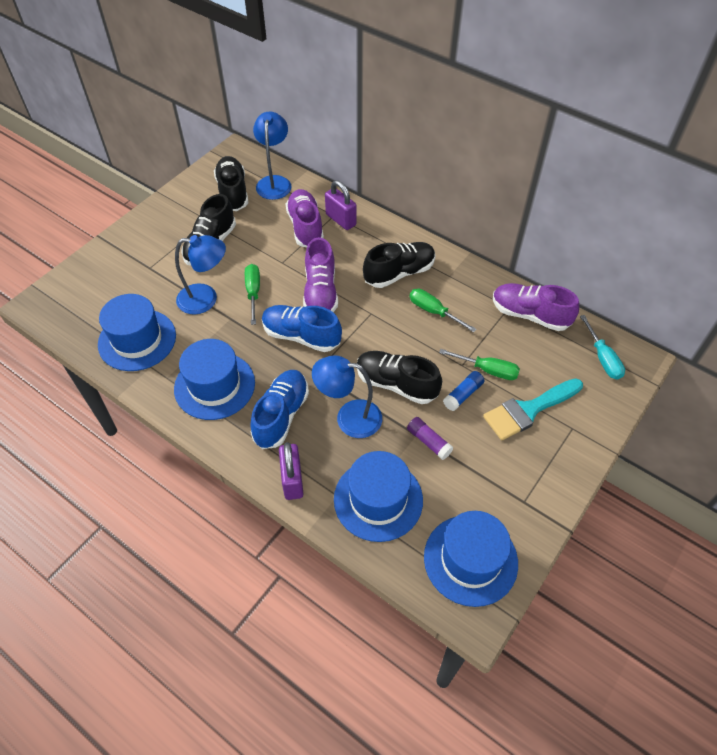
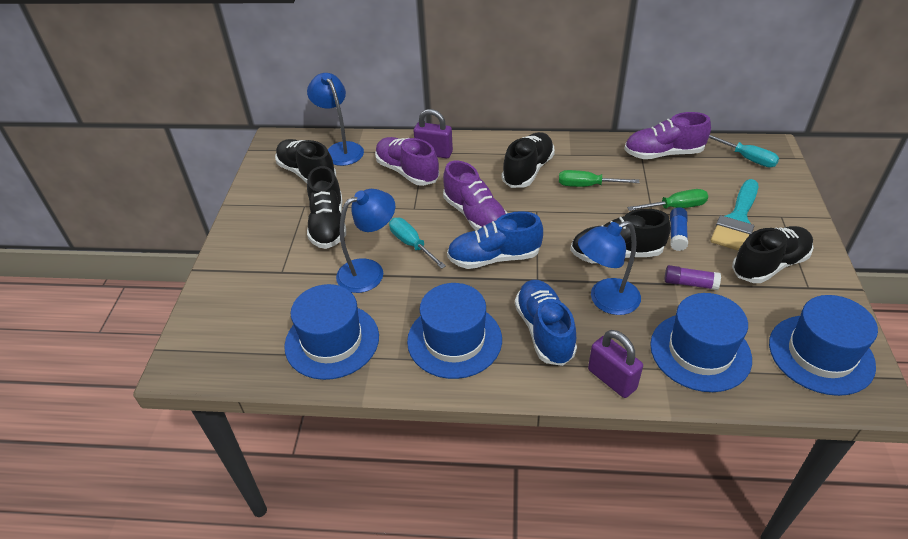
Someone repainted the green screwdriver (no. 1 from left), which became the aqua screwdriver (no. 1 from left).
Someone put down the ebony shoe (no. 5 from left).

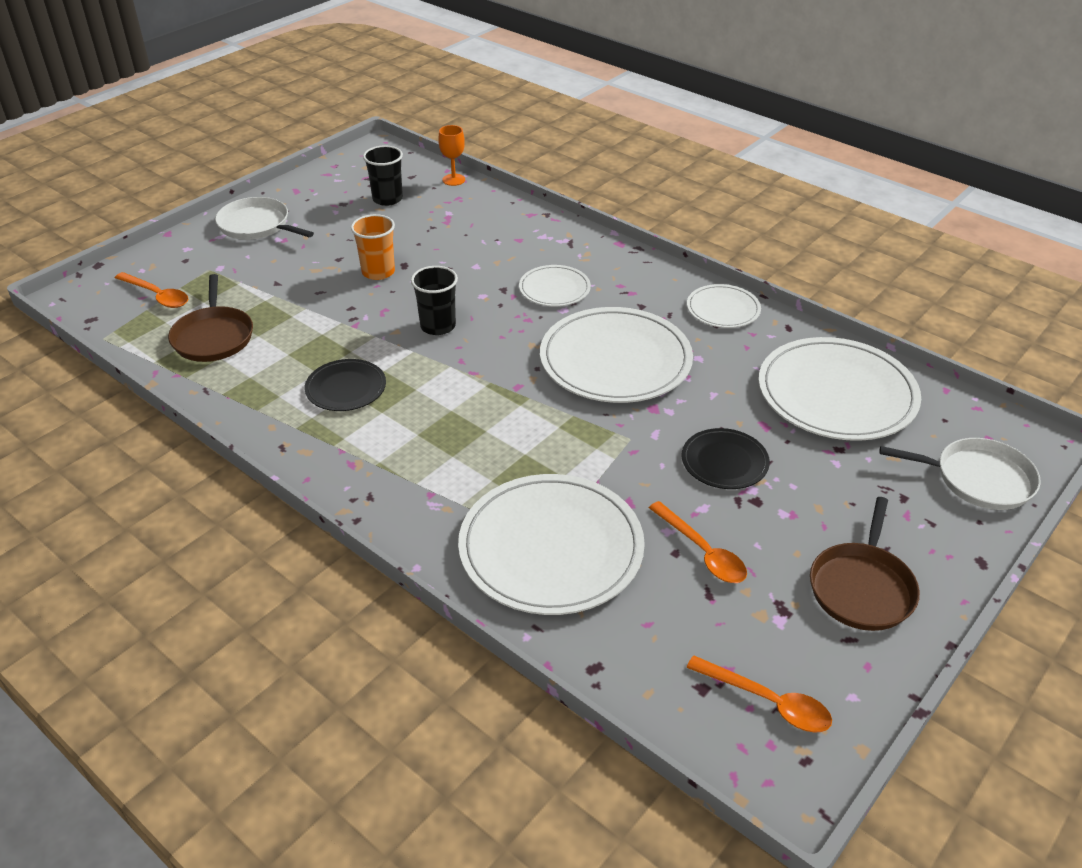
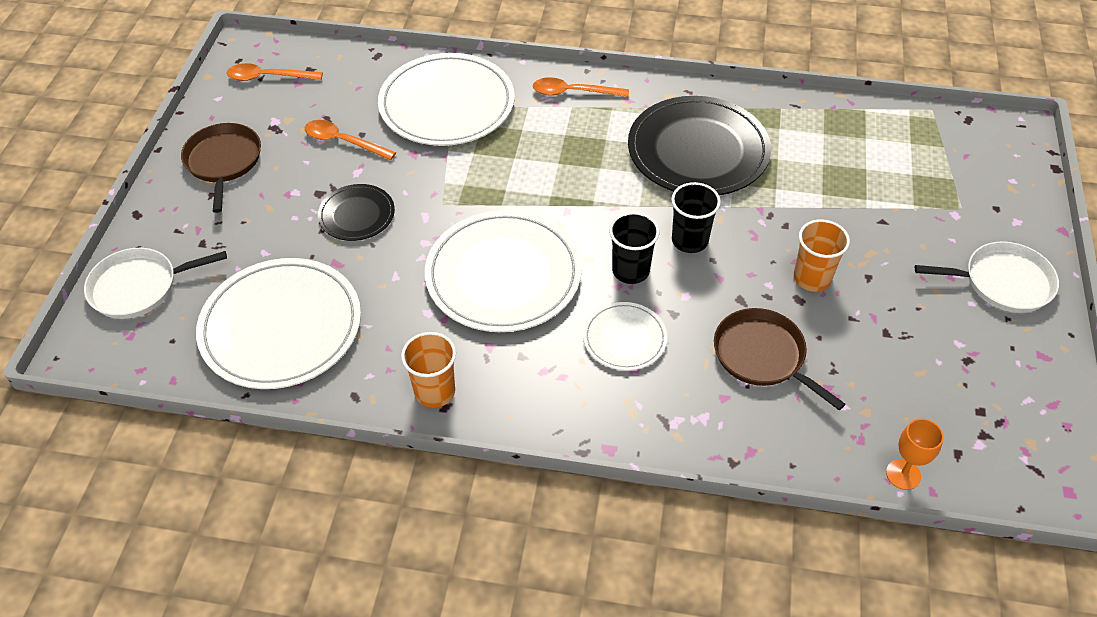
Someone carried the orange-coloured teaspoon (no. 1 from left in the first image).
Someone carried the brown pan (no. 1 from left in the first image).
Someone scaled the ebony flat dish (no. 1 from left in the first image) by 1.95.
Someone carried the ebony tumbler (no. 1 from left).
Someone swapped the pure white flat dish (no. 4 from left) for the orange-coloured tumbler (no. 1 from left).

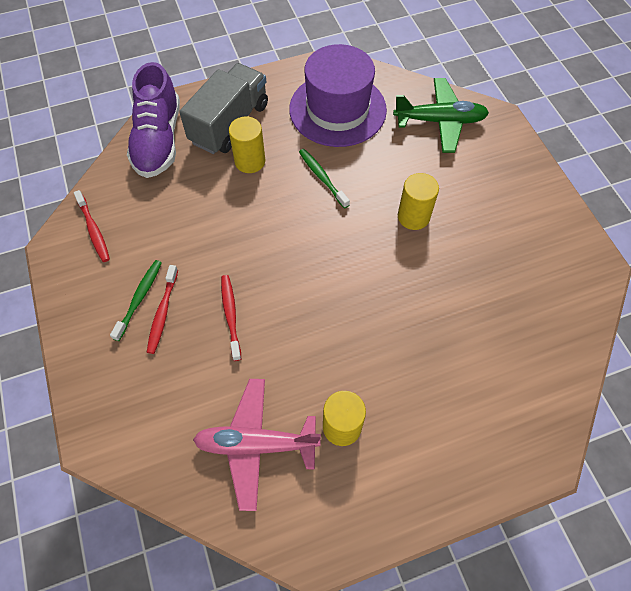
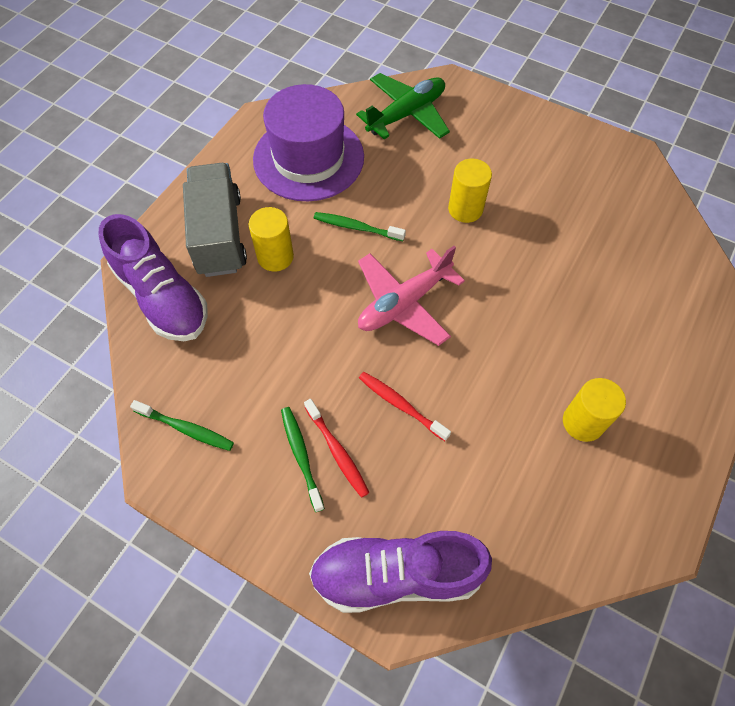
Someone repainted the red tooth brush (no. 1 from left), which became the green tooth brush (no. 1 from left).
Someone carried the rosy aeroplane.
Someone put down the royal purple shoe (no. 2 from left).

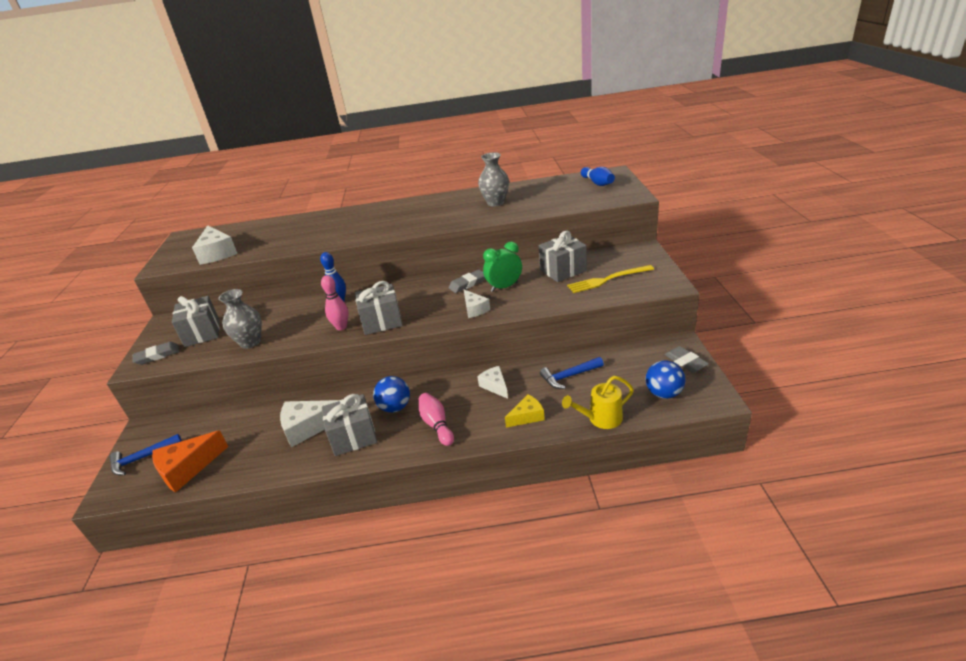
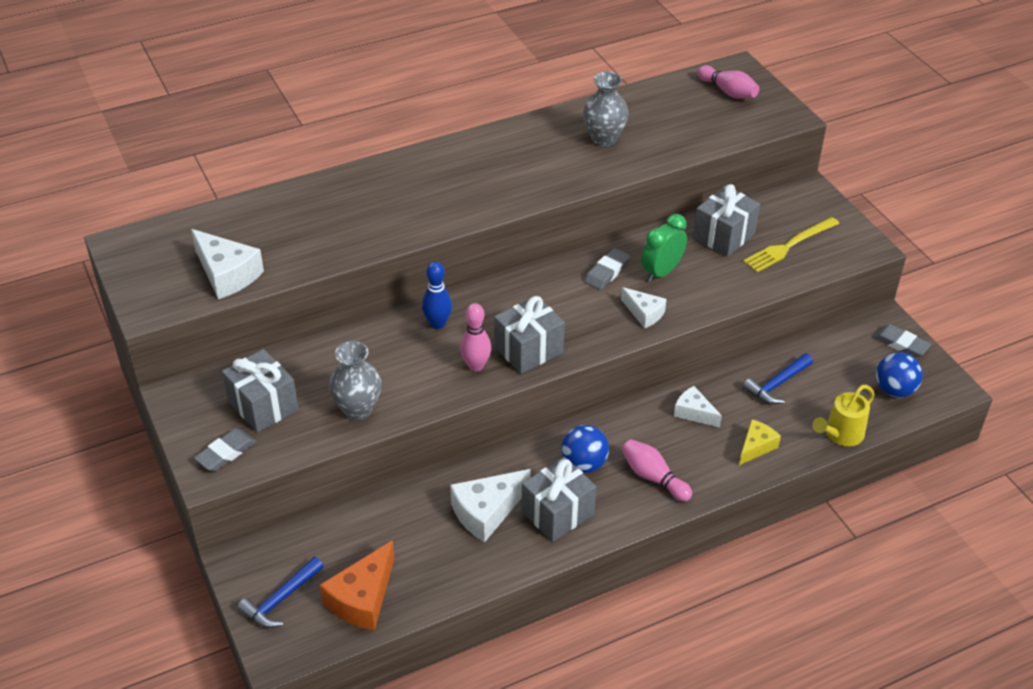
Someone repainted the blue bowling pin (no. 2 from left), which became the rosy bowling pin (no. 3 from left).

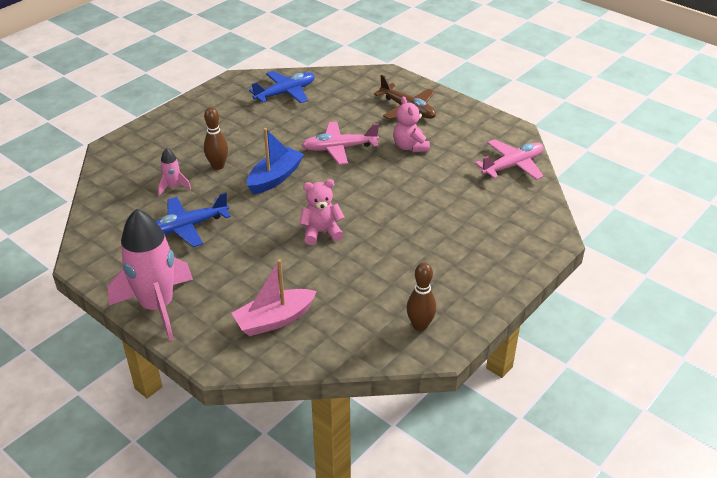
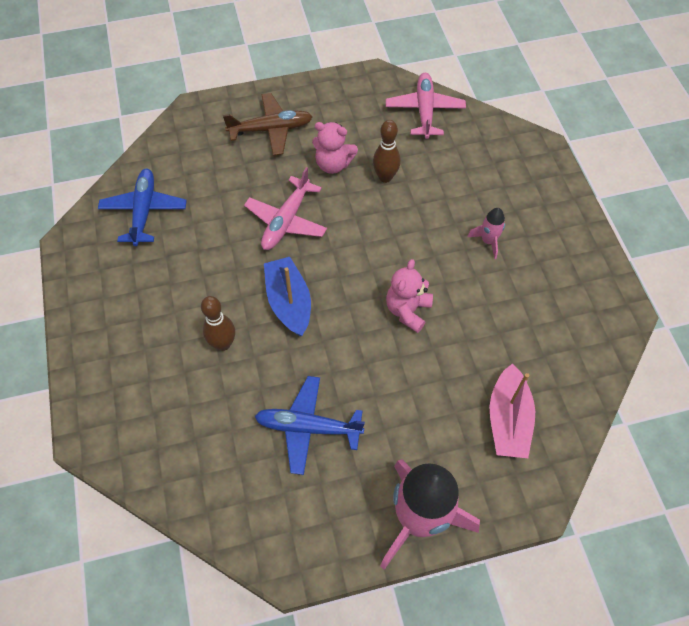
Someone rotated the blue aeroplane (no. 1 from left in the first image) by 90 degrees clockwise.
Someone carried the rosy toy rocket (no. 2 from left).
Someone carried the brown bowling pin (no. 2 from left).

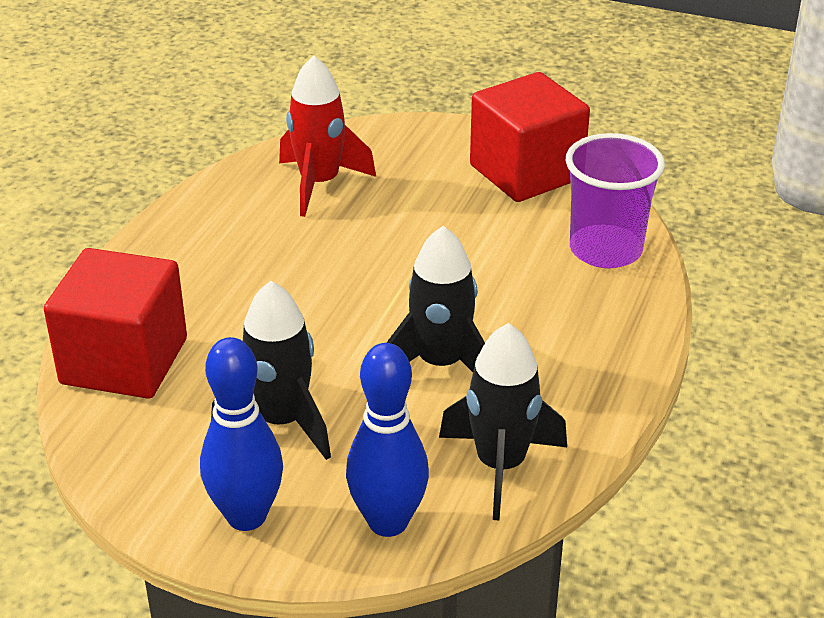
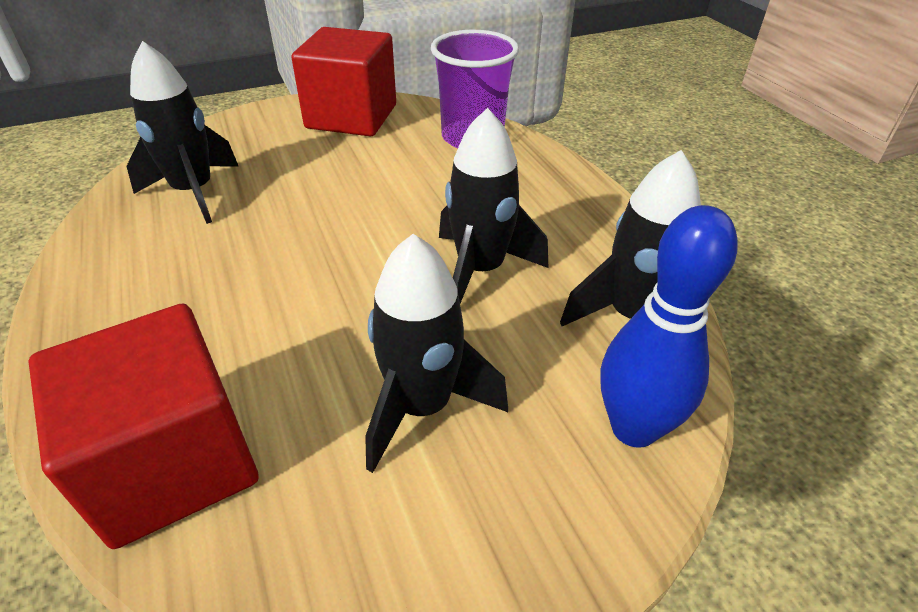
Someone took away the blue bowling pin (no. 1 from left).
Someone repainted the red toy rocket, which became the ebony toy rocket (no. 1 from left).

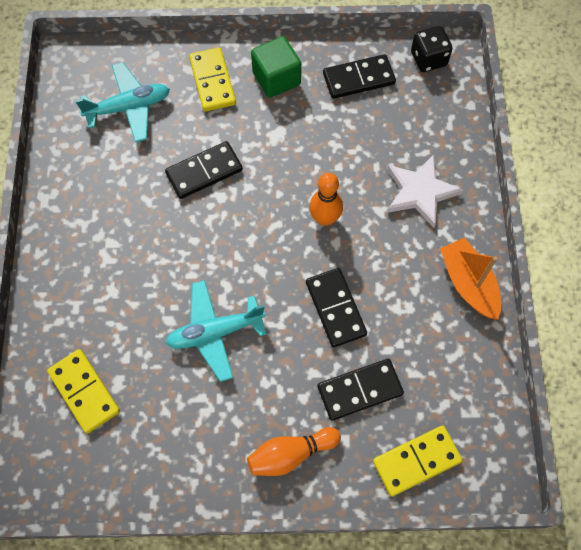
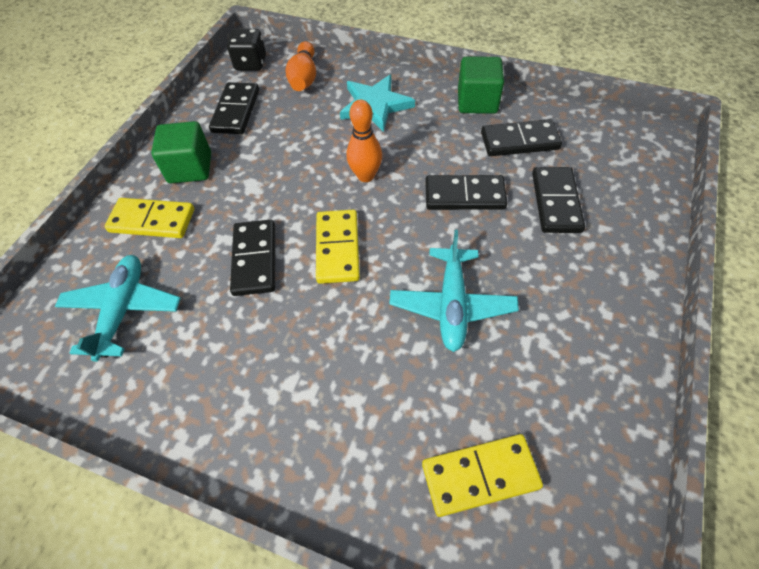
Someone carried the orange-coloured bowling pin (no. 1 from left).
Someone carried the yellow domino (no. 3 from left in the first image).
Someone repainted the pure white star shape, which became the aqua star shape.
Someone swapped the orange-coloured boat for the green solid cube (no. 2 from left).
Someone put down the ebony domino (no. 4 from left).

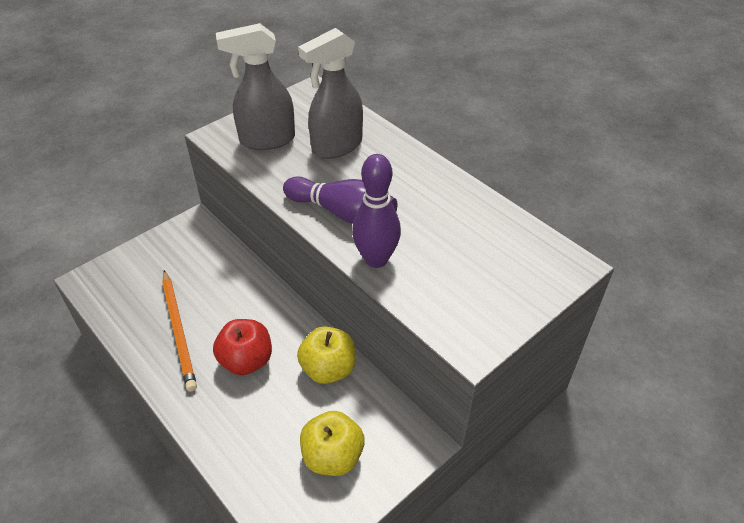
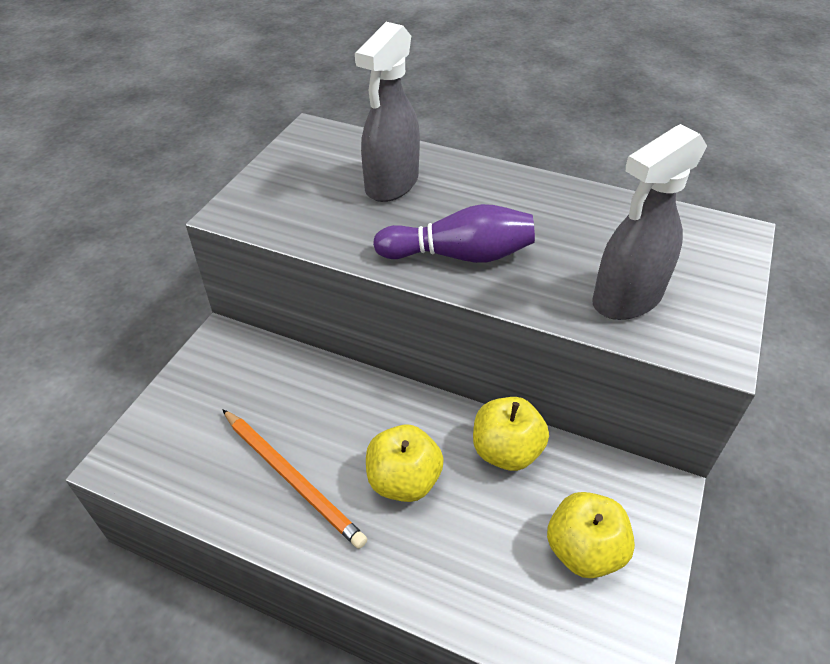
Someone repainted the red apple fruit, which became the yellow apple fruit (no. 1 from left).
Someone carried the gray spray cleaner (no. 1 from left in the first image).
Someone took away the royal purple bowling pin (no. 2 from left).

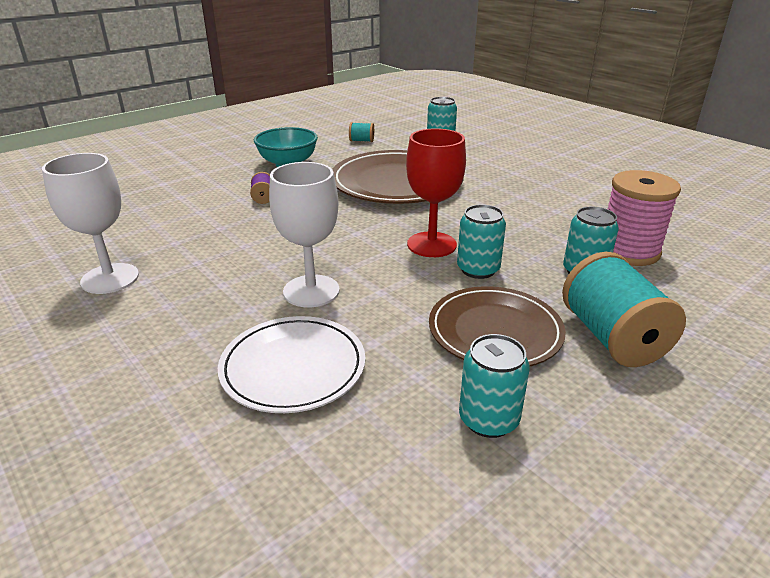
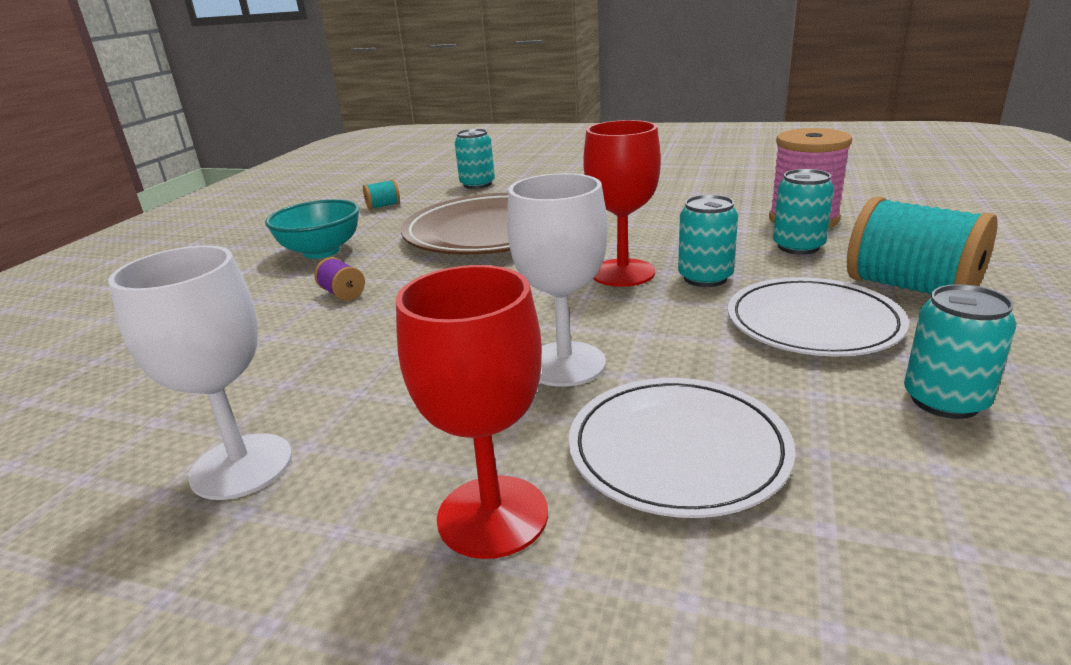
Someone repainted the brown flat dish (no. 2 from left), which became the pure white flat dish (no. 2 from left).
Someone put down the red goblet (no. 1 from left).

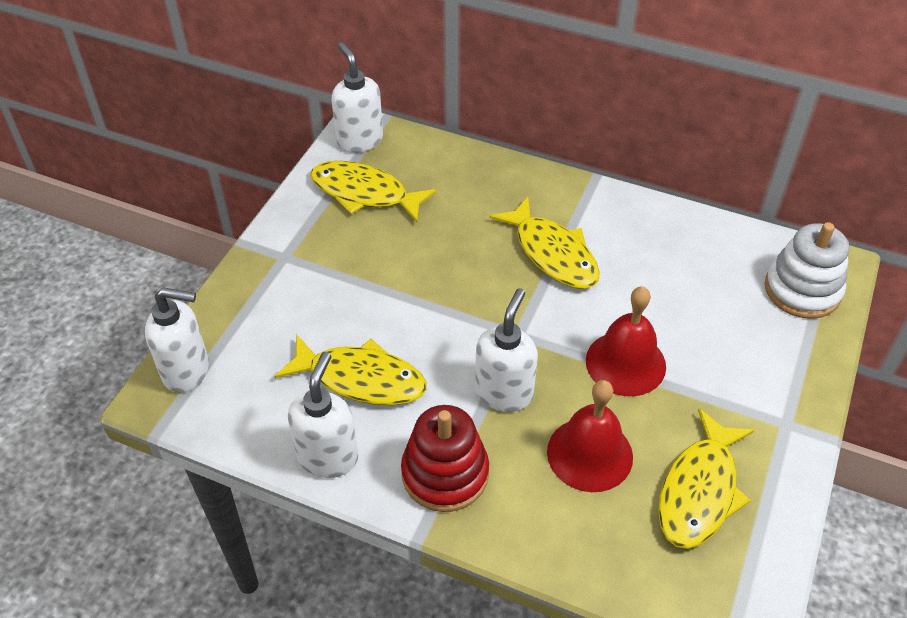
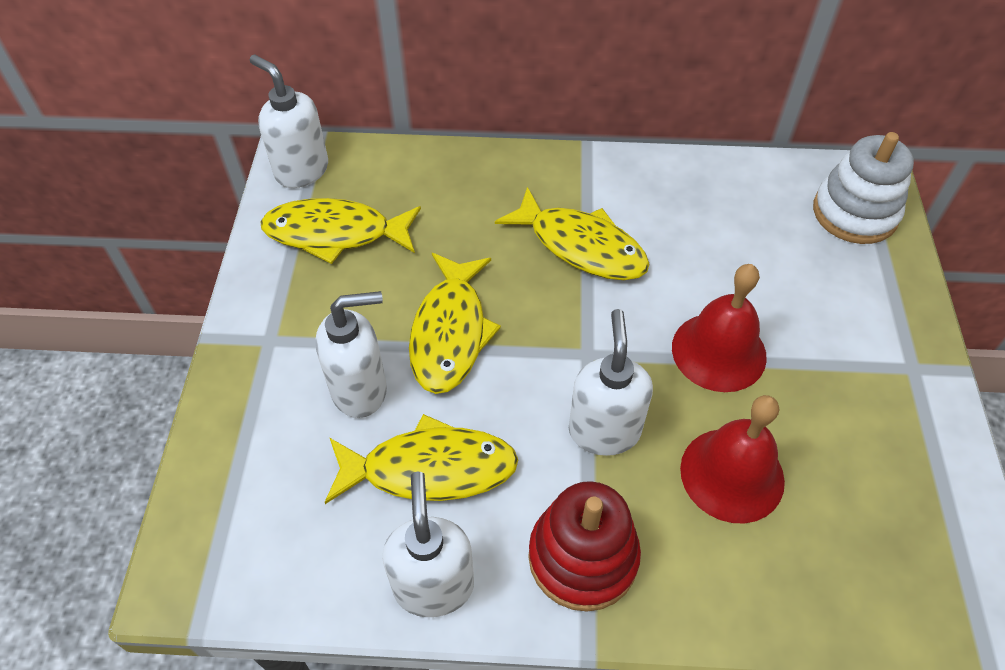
Someone carried the pure white soap pump (no. 1 from left in the first image).
Someone carried the yellow fish (no. 4 from left in the first image).

